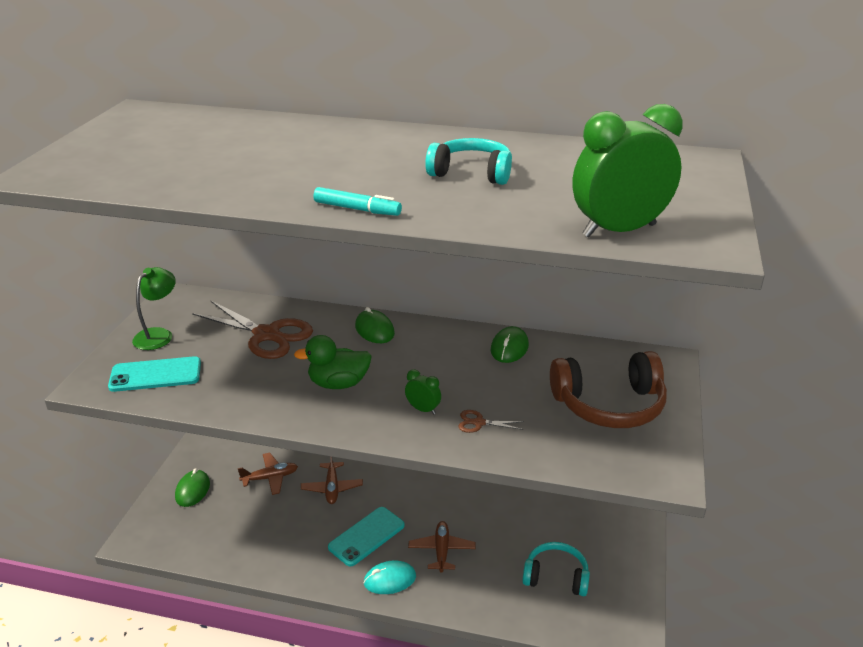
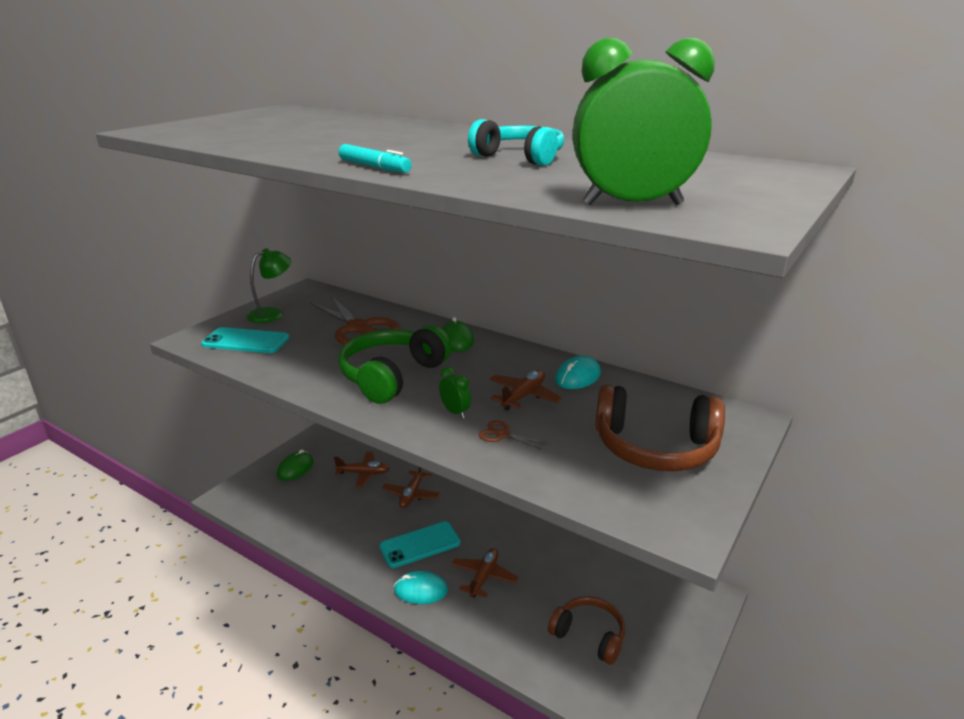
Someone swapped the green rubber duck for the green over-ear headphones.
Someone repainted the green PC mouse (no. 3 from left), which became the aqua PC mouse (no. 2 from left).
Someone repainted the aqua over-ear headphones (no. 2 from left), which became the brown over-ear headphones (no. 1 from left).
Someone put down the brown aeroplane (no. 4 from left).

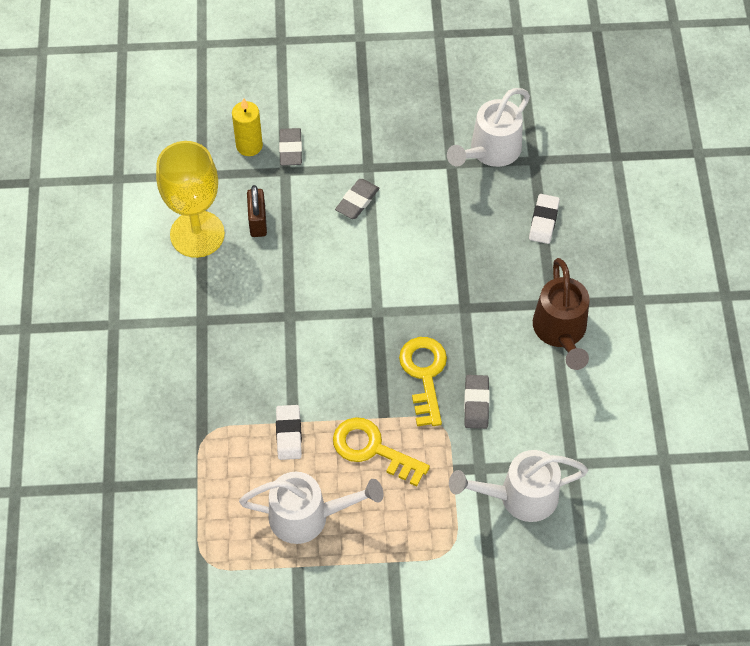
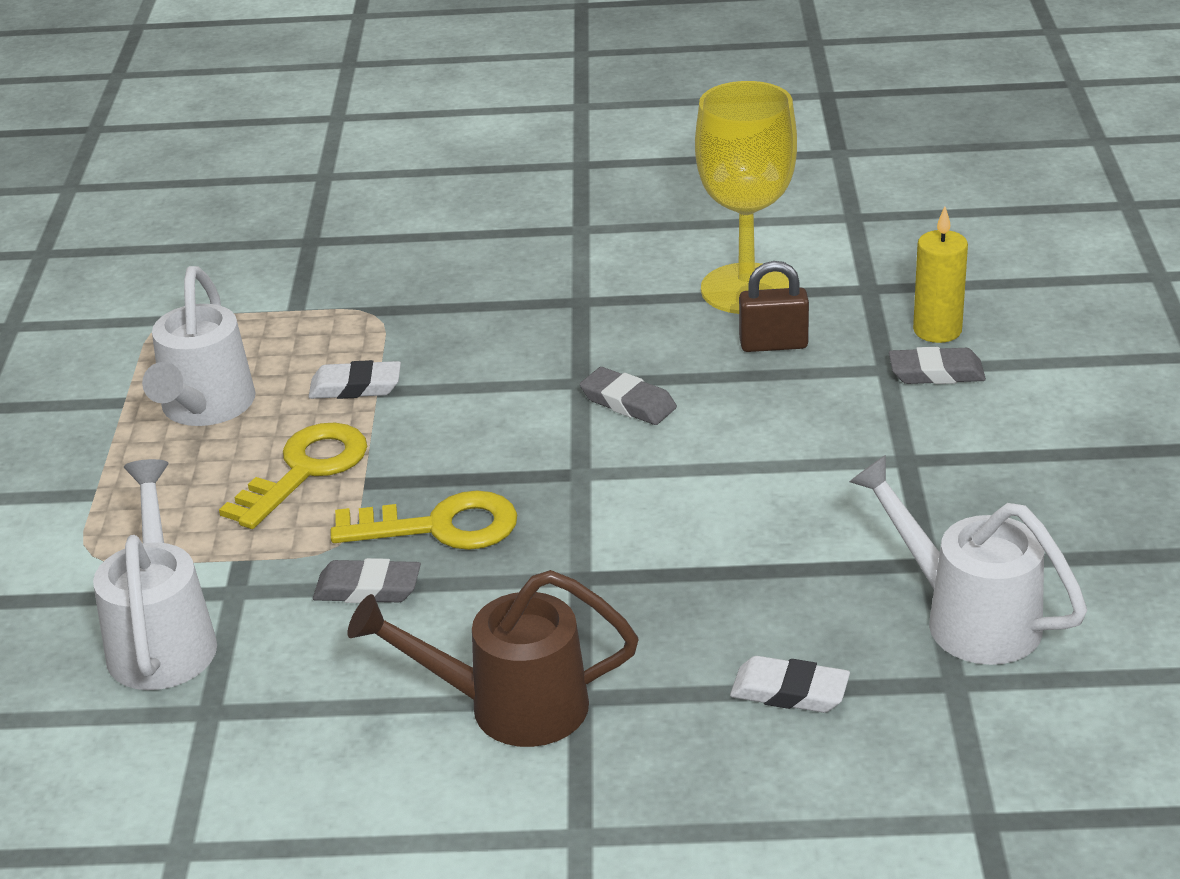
Someone carried the gray gum eraser (no. 2 from left).

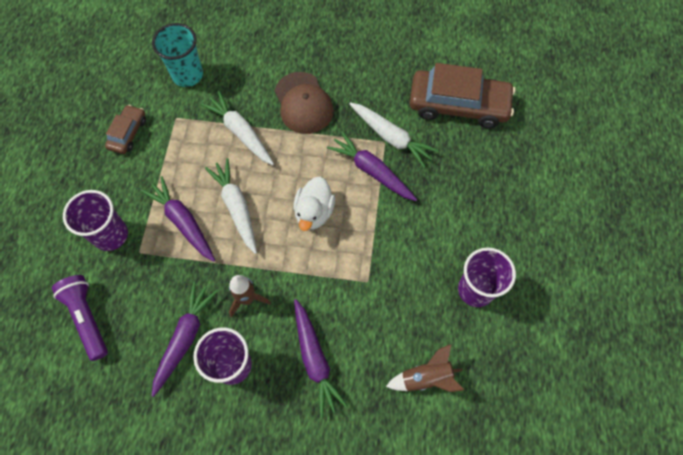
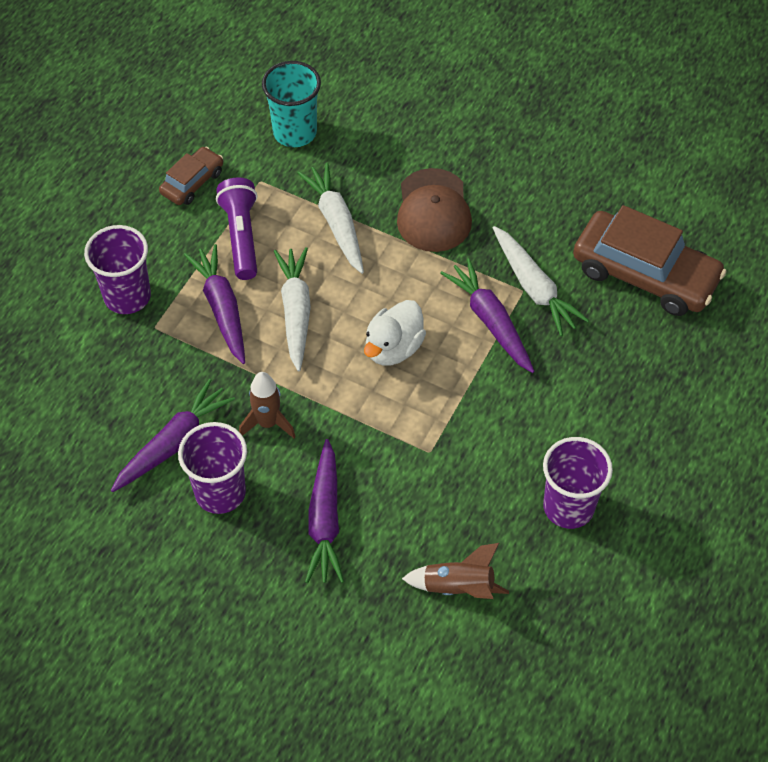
Someone carried the royal purple torch.

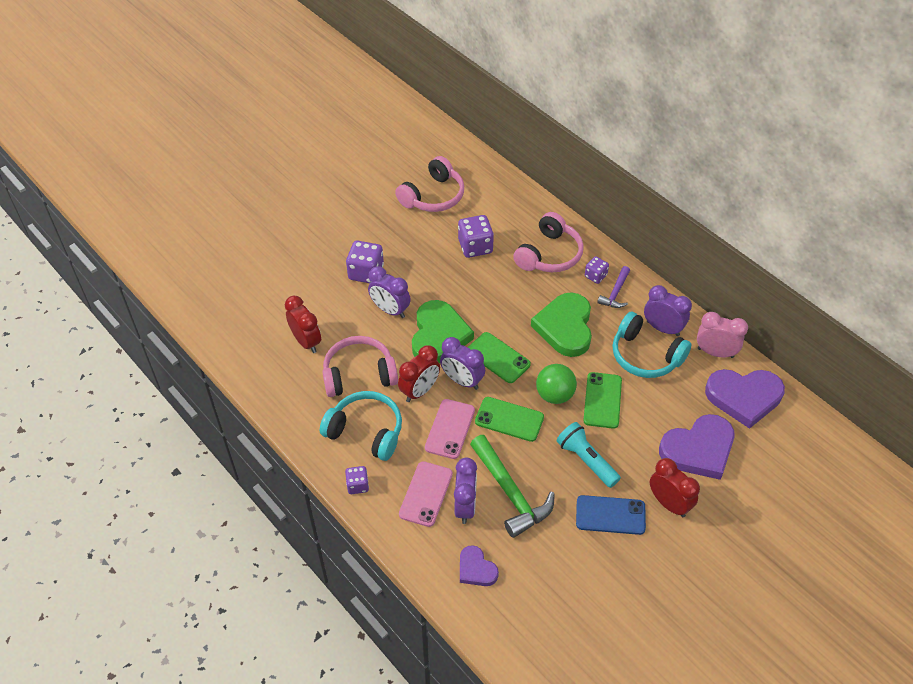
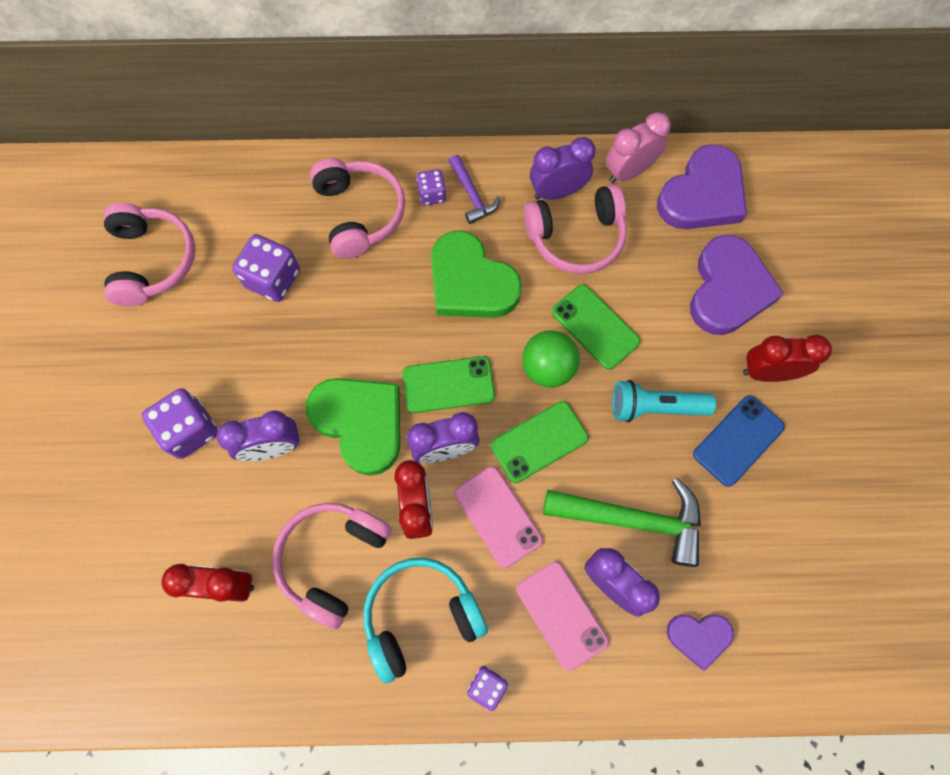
Someone repainted the aqua over-ear headphones (no. 2 from left), which became the rosy over-ear headphones (no. 4 from left).

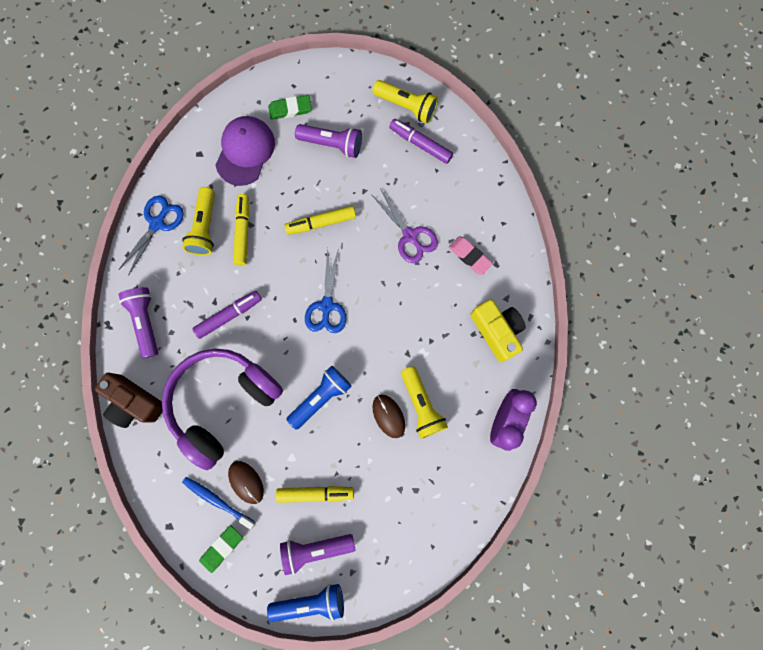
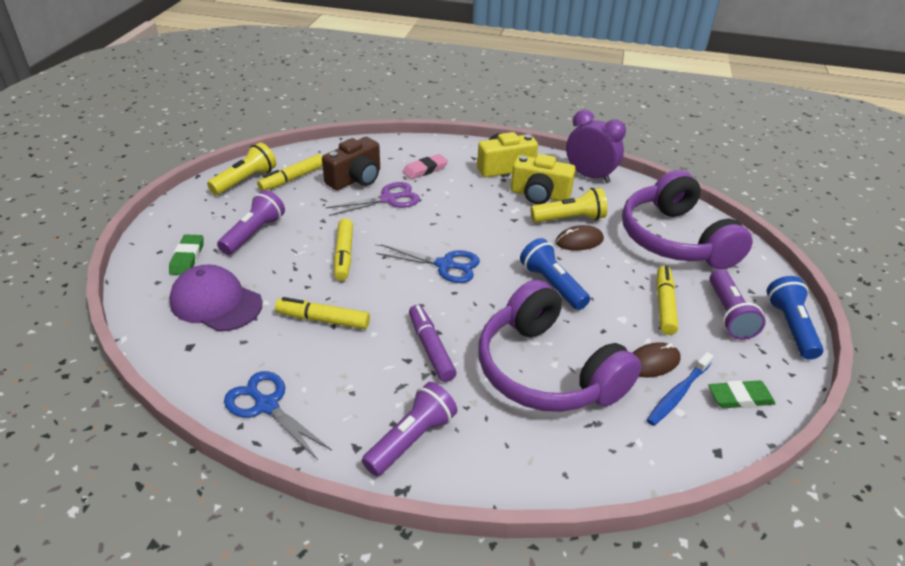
Someone carried the brown compact camera.
Someone rotated the royal purple torch (no. 1 from left in the first image) by 135 degrees clockwise.
Someone took away the yellow torch (no. 1 from left).
Someone rotated the green gum eraser (no. 1 from left in the first image) by 60 degrees counterclockwise.
Someone repainted the royal purple marker (no. 2 from left), which became the yellow marker (no. 1 from left).
Someone put down the yellow compact camera (no. 2 from left).
Someone put down the royal purple over-ear headphones (no. 2 from left).

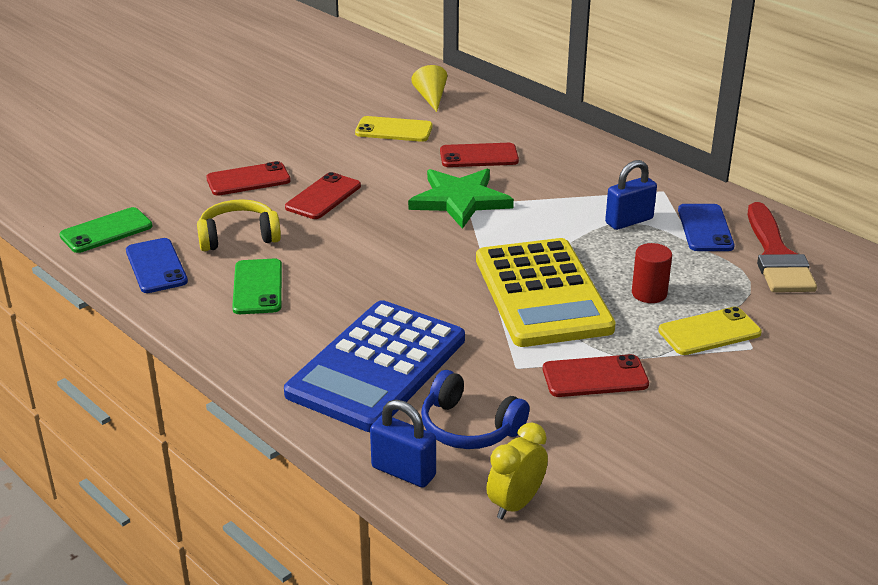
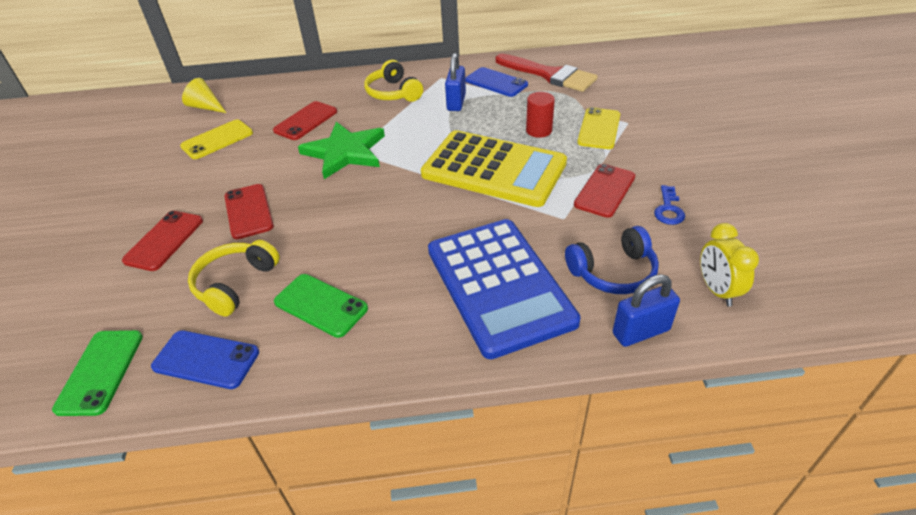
Someone put down the yellow over-ear headphones (no. 2 from left).
Someone put down the blue key.

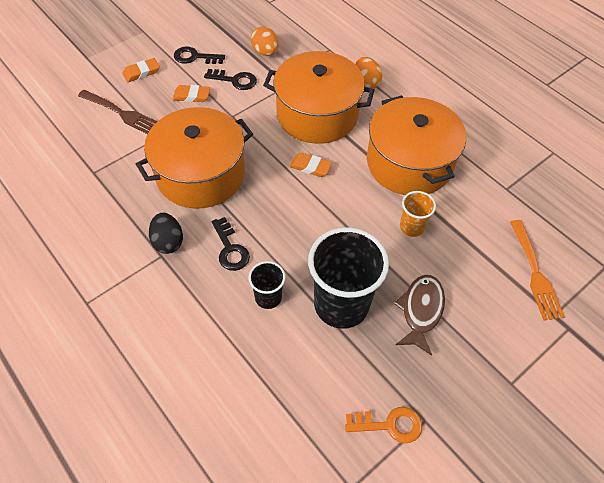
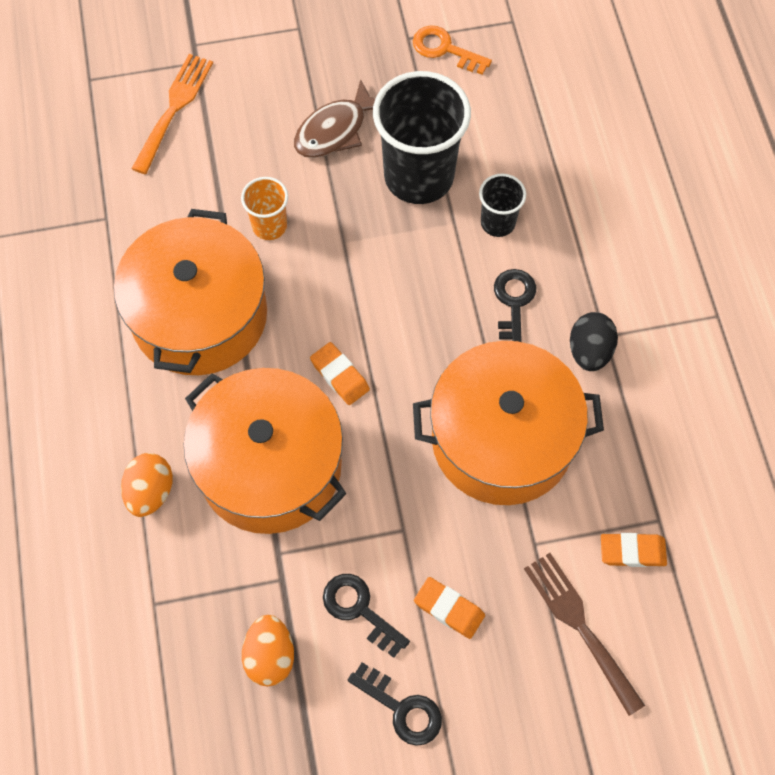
Someone carried the orange-coloured gum eraser (no. 1 from left in the first image).

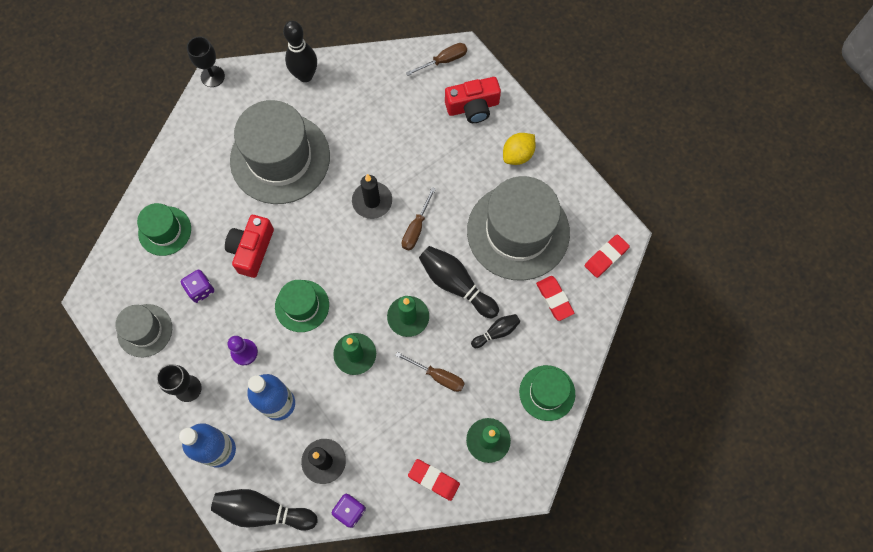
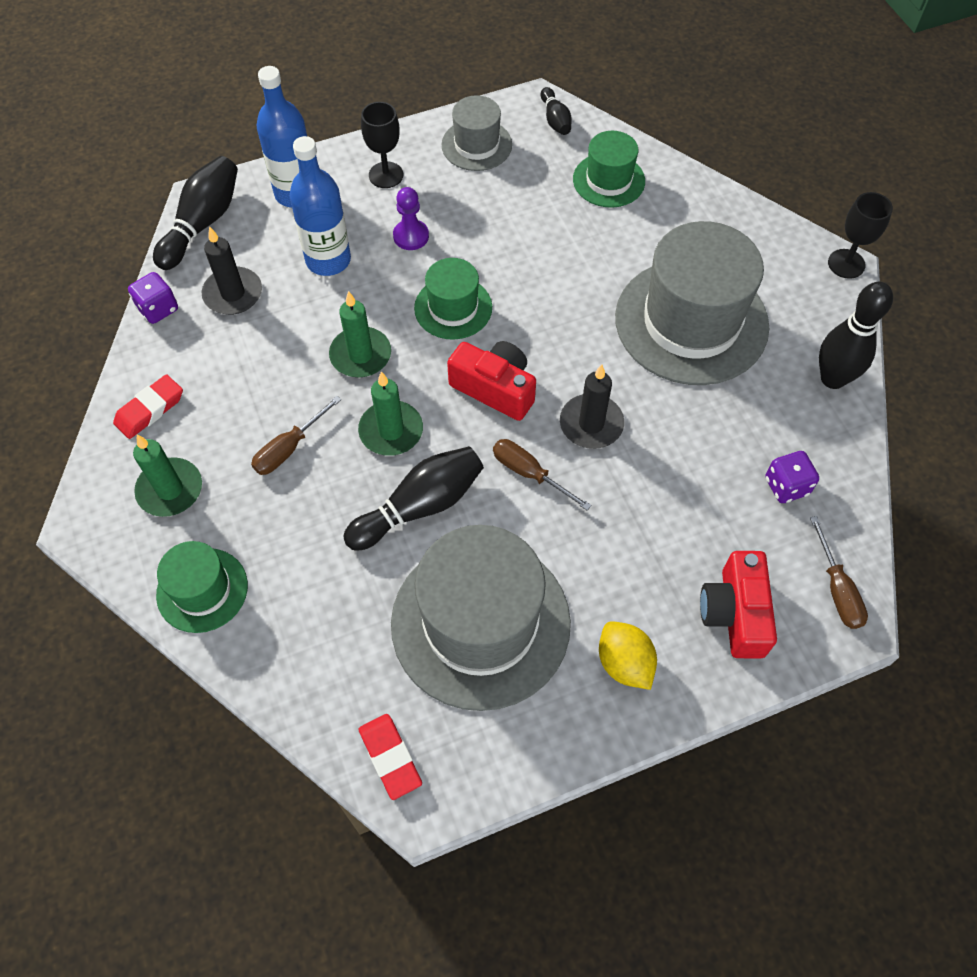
Someone carried the royal purple dice (no. 1 from left in the first image).
Someone carried the red compact camera (no. 1 from left).
Someone carried the ebony bowling pin (no. 4 from left in the first image).
Someone took away the red gum eraser (no. 2 from left).

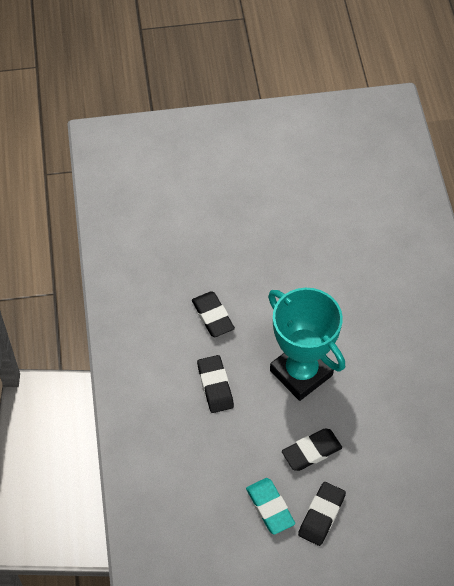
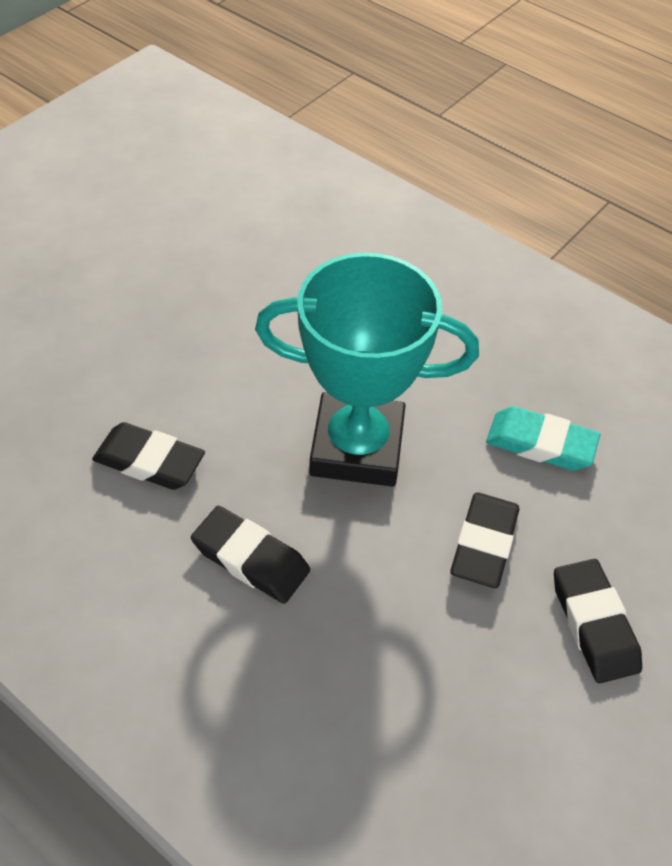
Someone carried the aqua gum eraser.

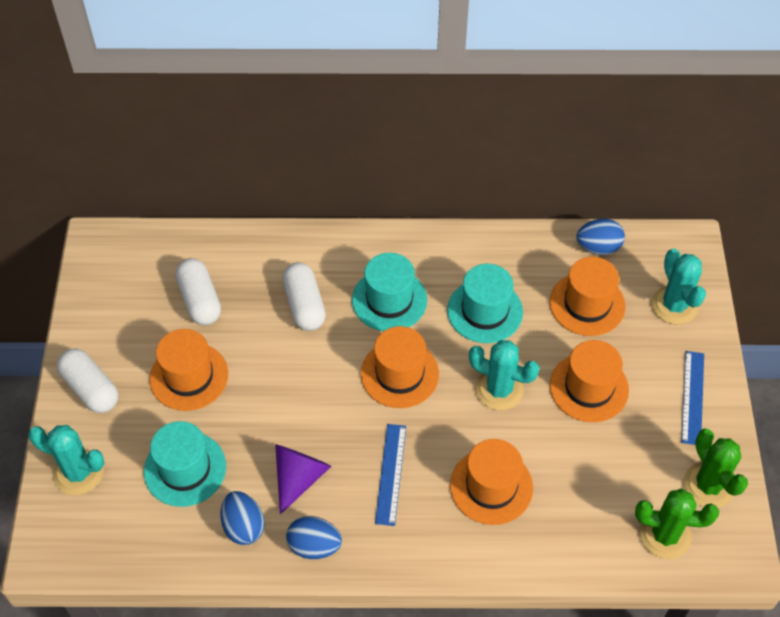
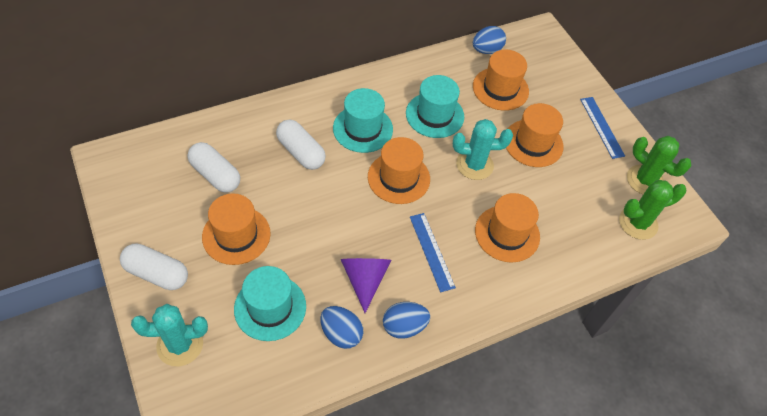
Someone took away the aqua cactus (no. 3 from left).

